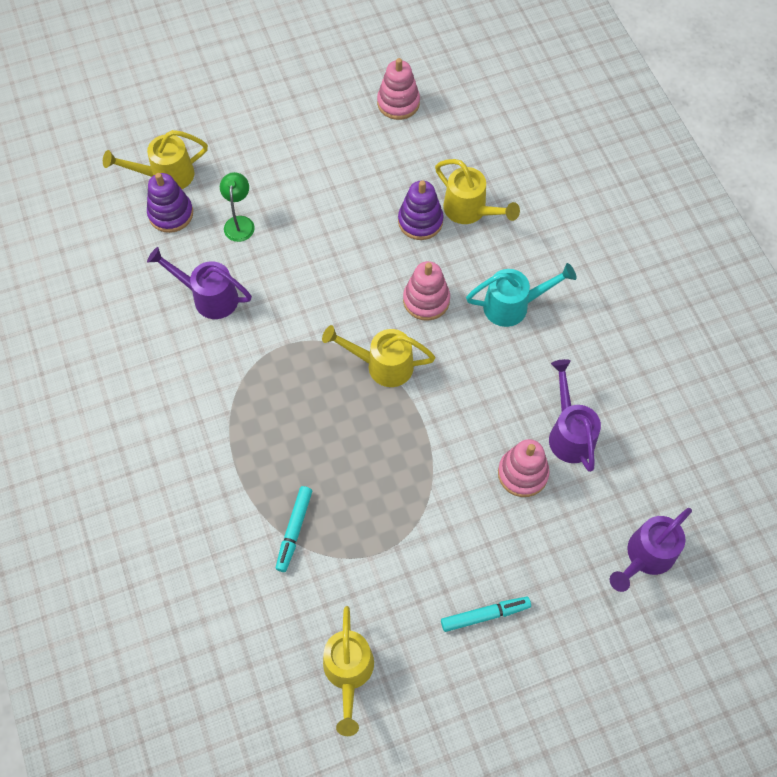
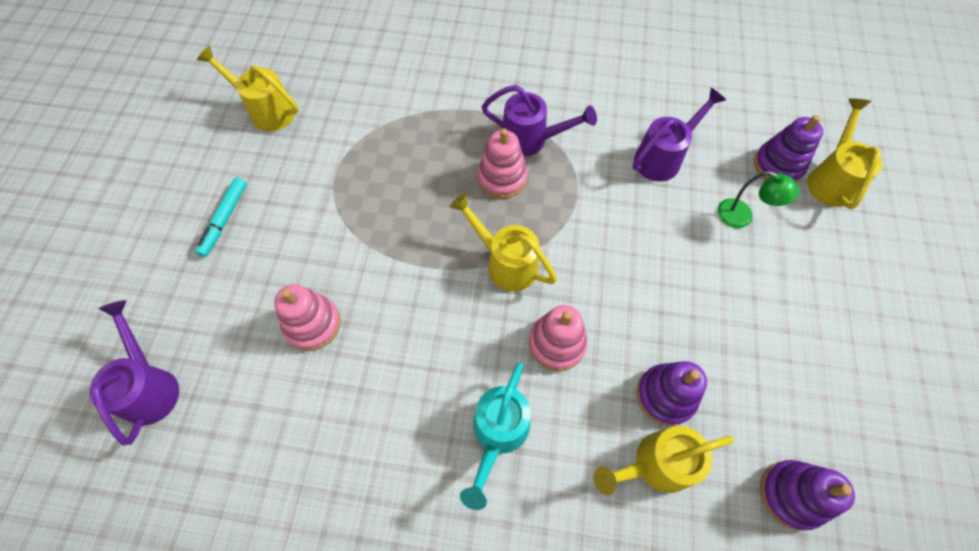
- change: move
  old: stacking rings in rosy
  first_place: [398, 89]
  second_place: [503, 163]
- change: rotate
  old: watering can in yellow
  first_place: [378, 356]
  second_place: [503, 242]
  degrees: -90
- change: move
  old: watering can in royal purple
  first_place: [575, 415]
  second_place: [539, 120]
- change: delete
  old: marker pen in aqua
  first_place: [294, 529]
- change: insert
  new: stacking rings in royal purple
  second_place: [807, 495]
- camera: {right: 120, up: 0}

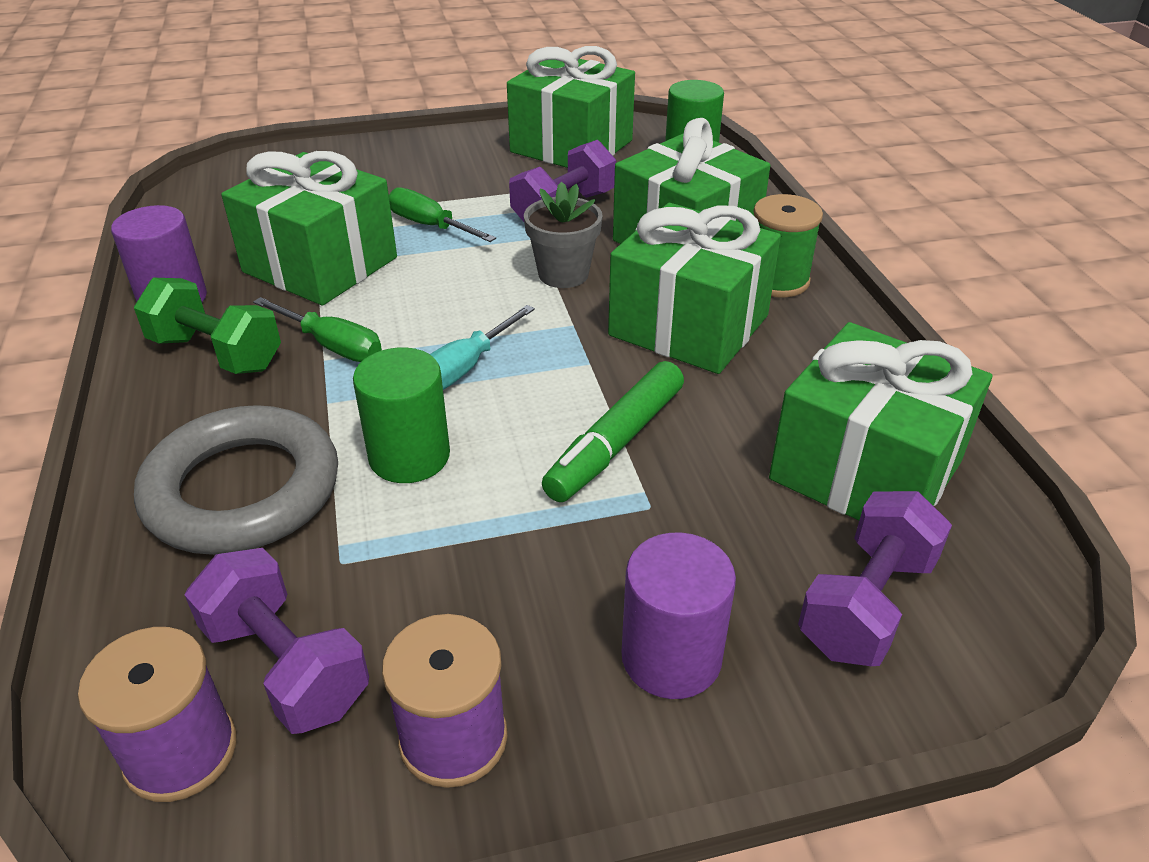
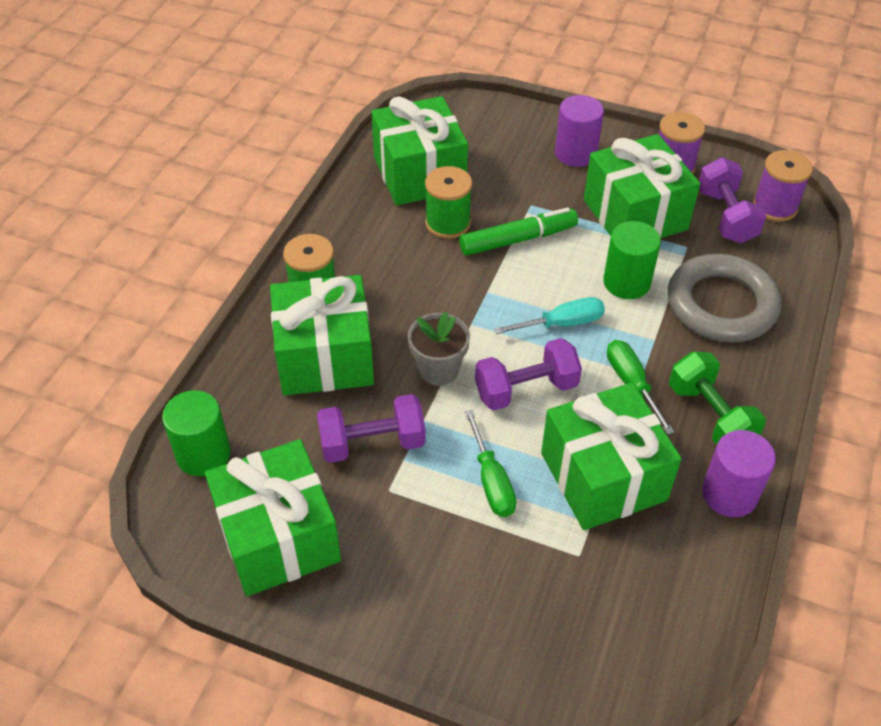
- change: move
  old: gift in green
  first_place: [694, 288]
  second_place: [642, 186]
- change: move
  old: hand weight in royal purple
  first_place: [875, 578]
  second_place: [528, 374]
- change: insert
  new: spool in green
  second_place: [448, 202]
- camera: {right: -145, up: 10}

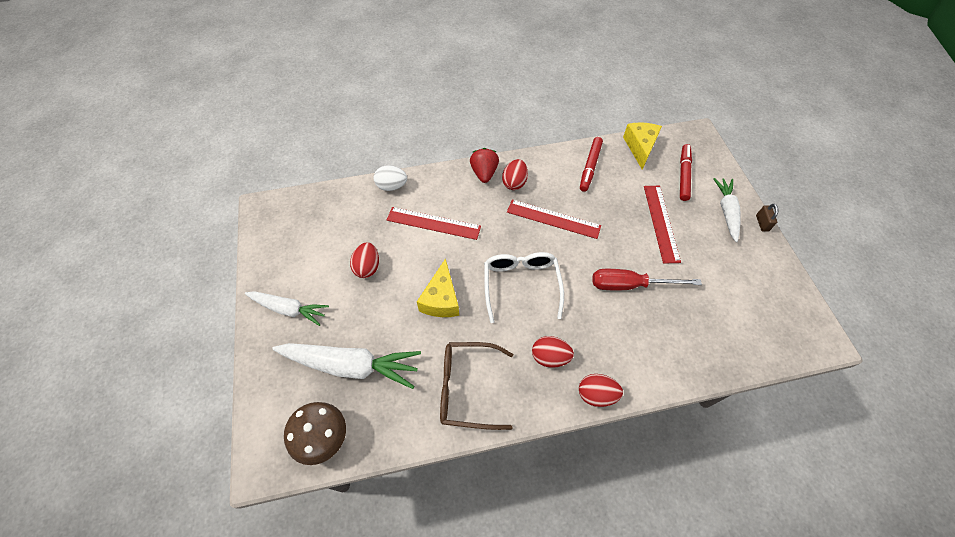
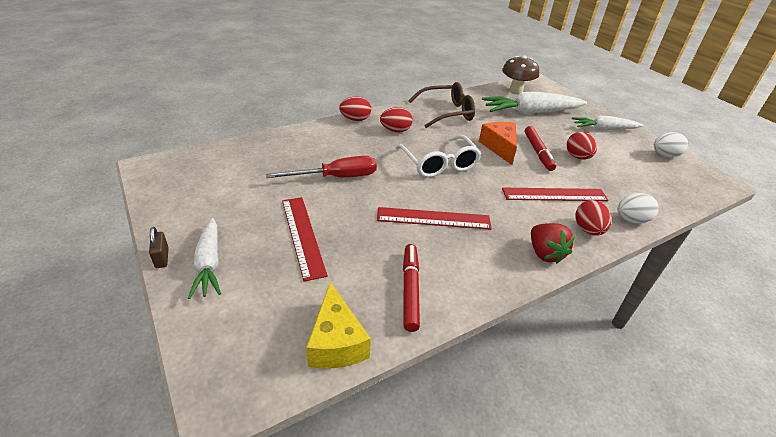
- change: move
  old: marker pen in crimson
  first_place: [686, 172]
  second_place: [540, 148]
- change: move
  old: toy egg in crimson
  first_place: [515, 174]
  second_place: [593, 218]
- change: recolor
  old: piece of cheese in yellow
  new: piece of cheese in orange
  first_place: [438, 287]
  second_place: [498, 143]
- change: insert
  new: toy egg in white
  second_place: [671, 144]
- camera: {right: 160, up: -20}

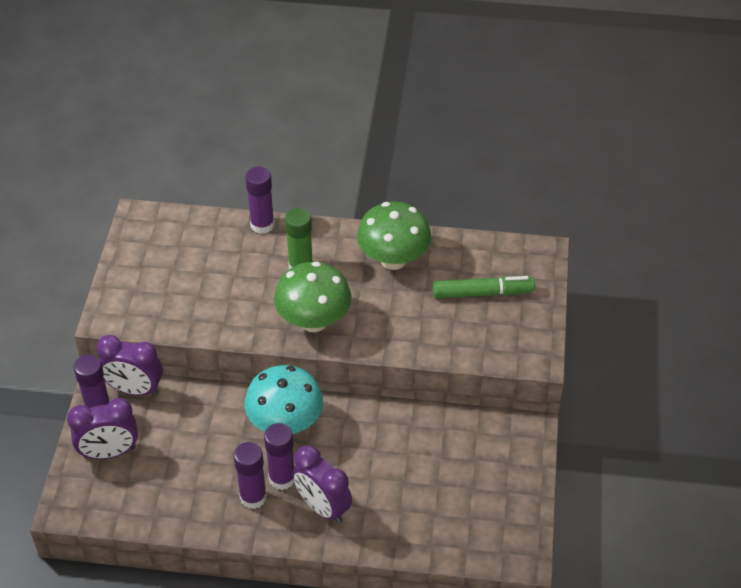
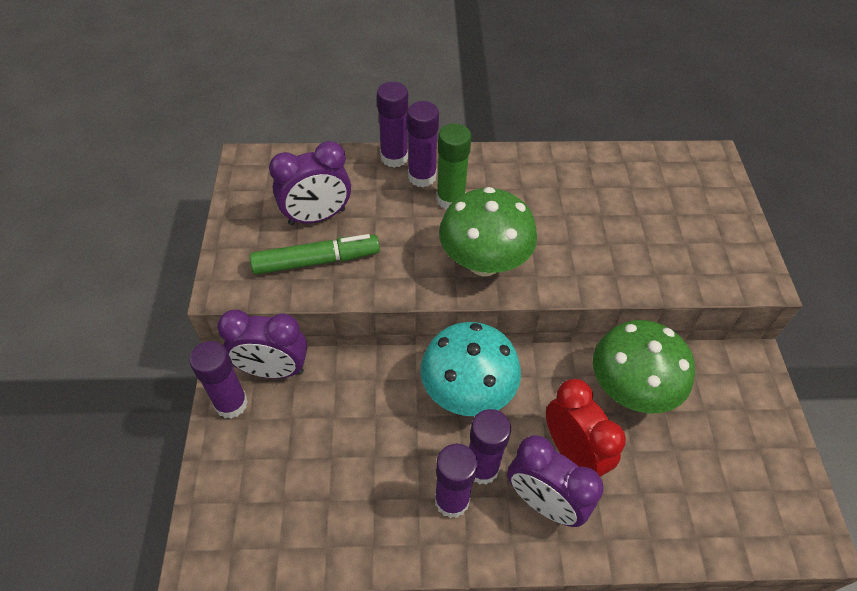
- change: move
  old: mushroom in green
  first_place: [394, 235]
  second_place: [644, 367]
- change: move
  old: marker pen in green
  first_place: [484, 287]
  second_place: [315, 254]
- change: move
  old: alarm clock in royal purple
  first_place: [102, 428]
  second_place: [310, 183]
- change: insert
  new: glue stick in royal purple
  second_place: [423, 144]
- change: insert
  new: alarm clock in crimson
  second_place: [586, 428]
- camera: {right: -10, up: 5}

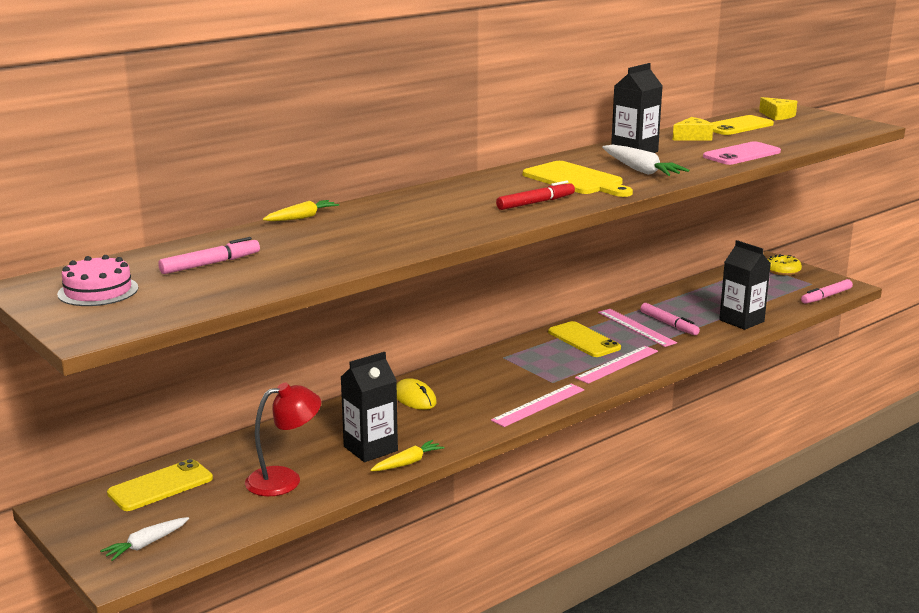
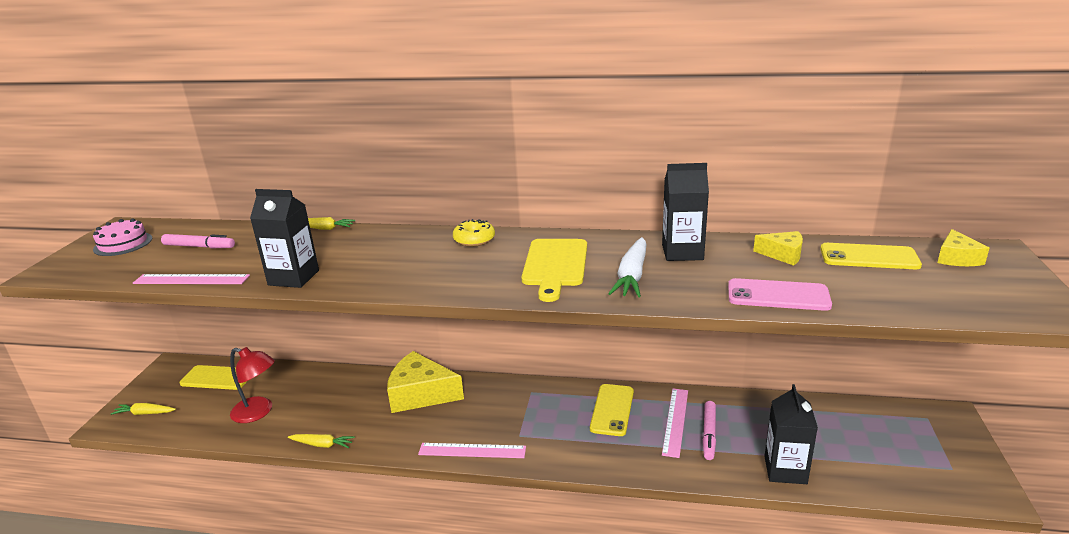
- change: delete
  old: marker pen in crimson
  first_place: [535, 195]
- change: move
  old: donut in yellow
  first_place: [785, 265]
  second_place: [474, 233]
- change: delete
  old: marker pen in rosy
  first_place: [827, 291]
- change: move
  old: measuring stick in rosy
  first_place: [616, 365]
  second_place: [191, 279]
- change: move
  old: milk carton in jet-black
  first_place: [369, 407]
  second_place: [284, 238]
- change: replace
  old: computer mouse in yellow
  new: piece of cheese in yellow
  first_place: [417, 394]
  second_place: [425, 382]
- change: recolor
  old: root vegetable in white
  new: root vegetable in yellow
  first_place: [144, 539]
  second_place: [143, 409]
- camera: {right: 50, up: 5}

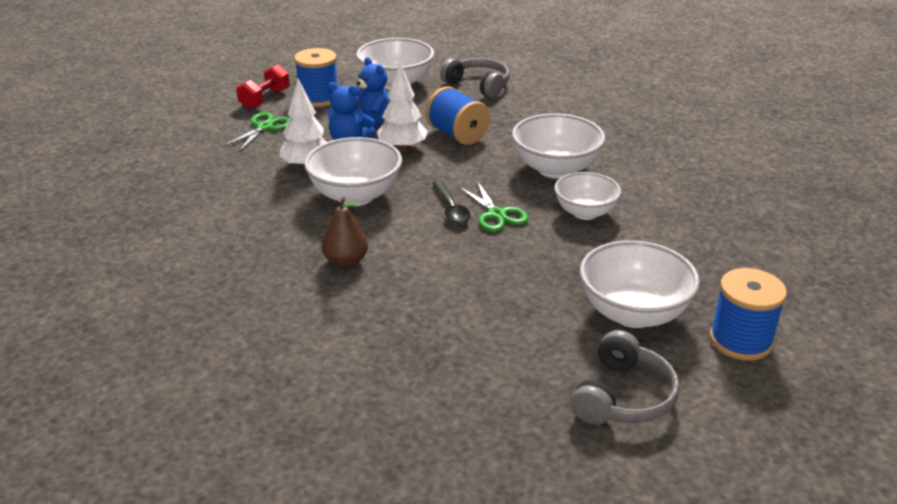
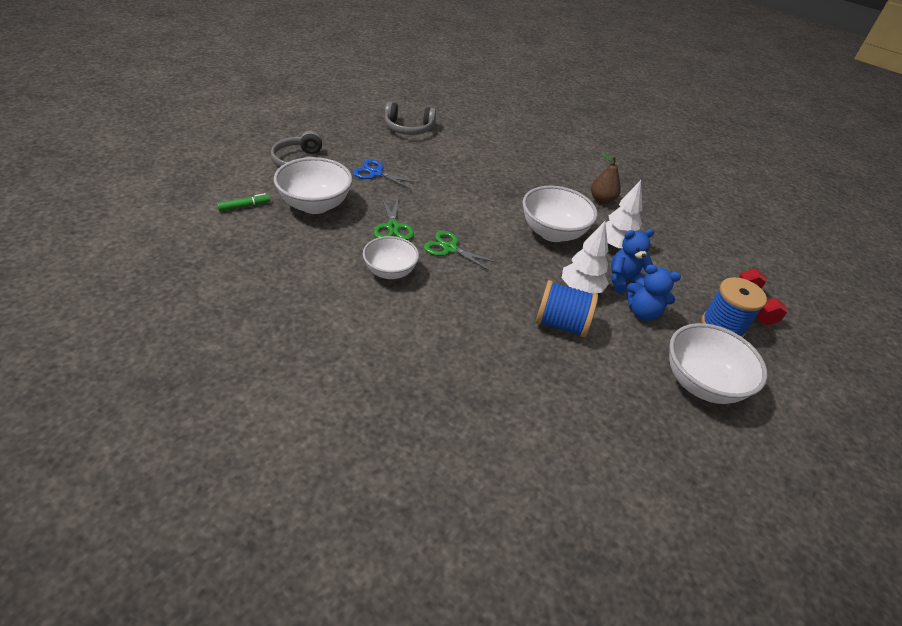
- change: move
  old: over-ear headphones in grey
  first_place: [475, 78]
  second_place: [410, 118]
- change: move
  old: pair of scissors in green
  first_place: [256, 132]
  second_place: [394, 219]
- change: delete
  old: deep dish in white
  first_place: [558, 145]
- change: delete
  old: tablespoon in jet-black
  first_place: [452, 202]
- change: move
  old: toy pear in dark brown
  first_place: [345, 232]
  second_place: [606, 178]
- change: replace
  old: spool in blue
  new: marker pen in green
  first_place: [748, 314]
  second_place: [244, 202]
- change: insert
  new: pair of scissors in blue
  second_place: [386, 174]
- camera: {right: 140, up: 10}

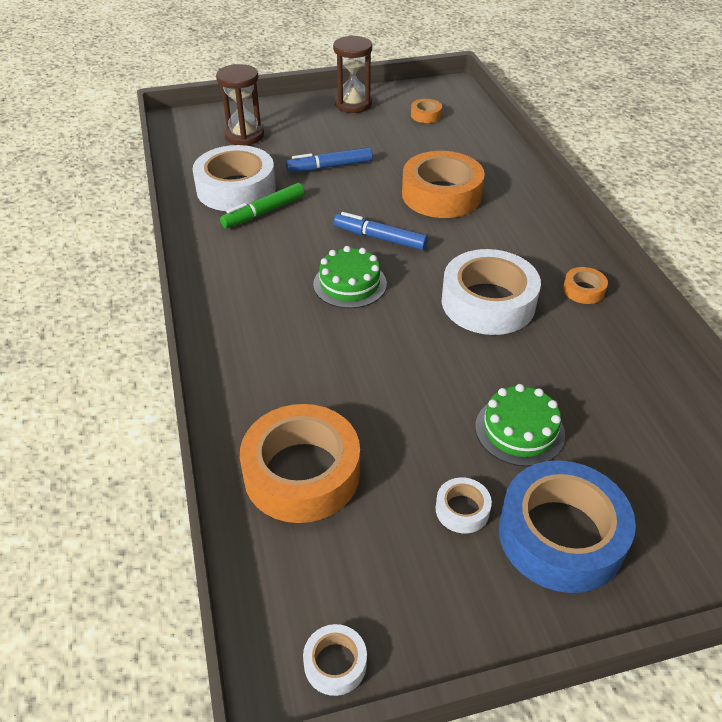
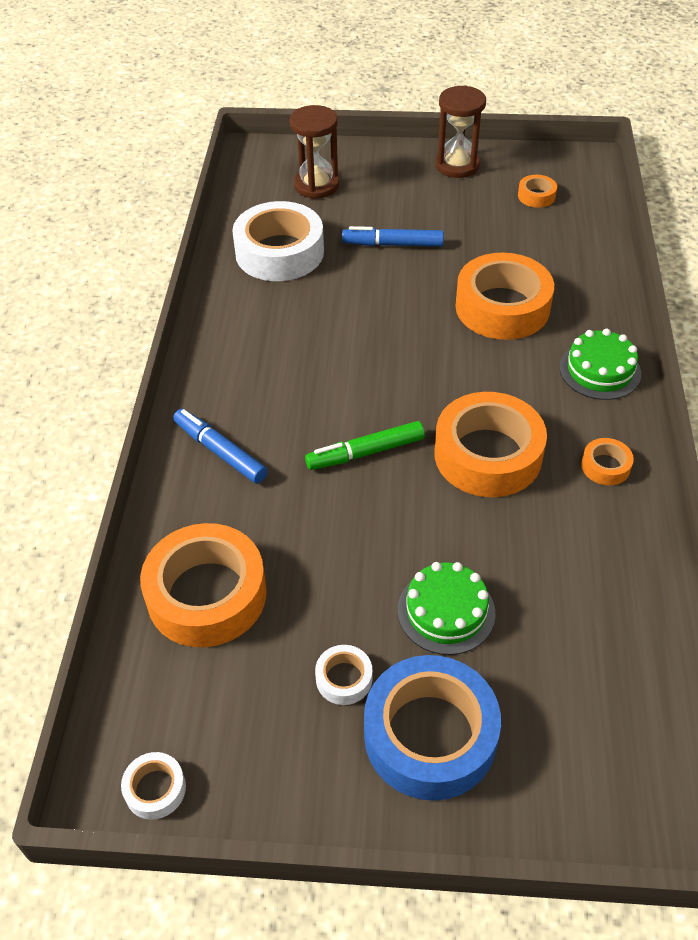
- change: move
  old: marker pen in green
  first_place: [262, 205]
  second_place: [365, 445]
- change: move
  old: marker pen in blue
  first_place: [381, 231]
  second_place: [220, 446]
- change: move
  old: gateau in green
  first_place: [350, 277]
  second_place: [600, 364]
- change: recolor
  old: roll of tape in white
  new: roll of tape in orange
  first_place: [491, 292]
  second_place: [491, 444]
- camera: {right: 20, up: 5}

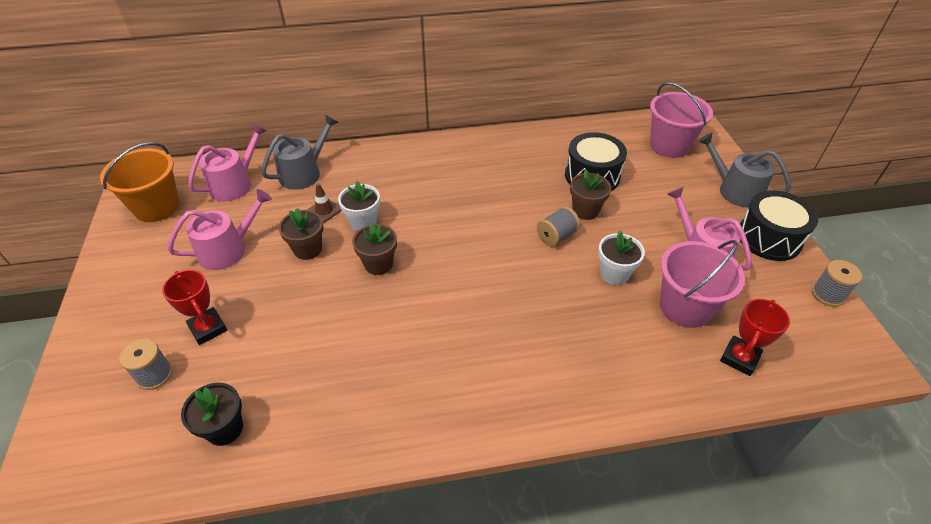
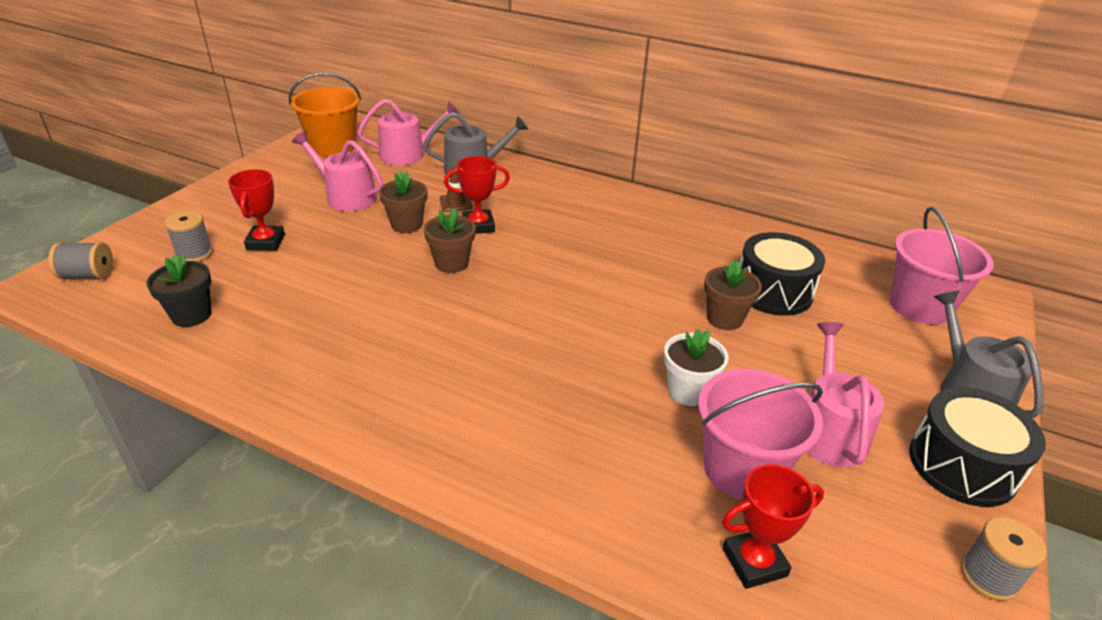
- change: replace
  old: plant pot in white
  new: prize cup in crimson
  first_place: [359, 206]
  second_place: [477, 195]
- change: rotate
  old: watering can in rosy
  first_place: [219, 229]
  second_place: [337, 171]
  degrees: -150
- change: move
  old: spool in grey
  first_place: [558, 226]
  second_place: [80, 260]
- camera: {right: 35, up: -10}

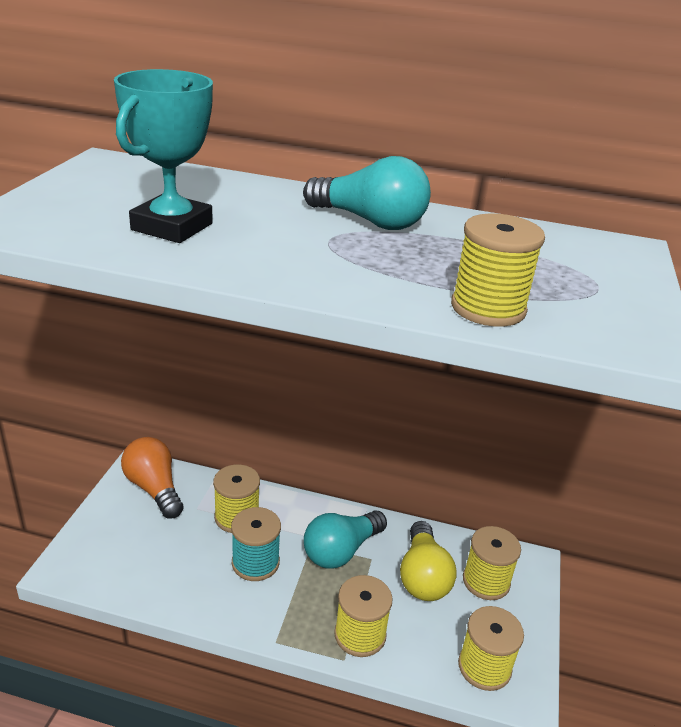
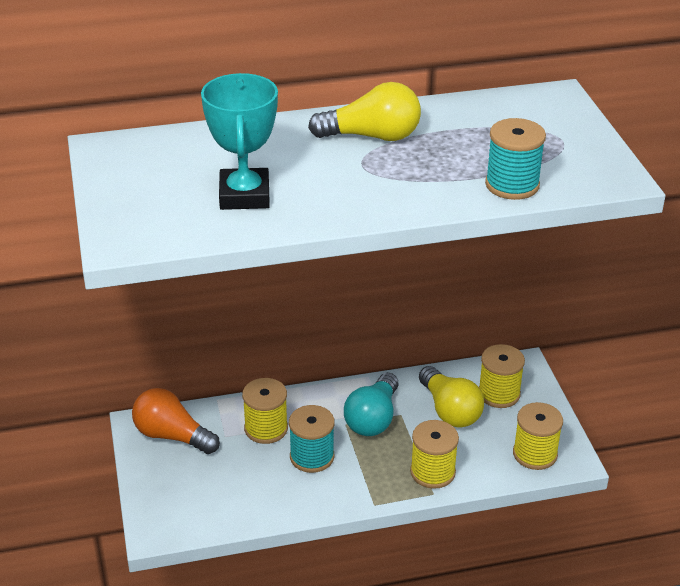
- change: recolor
  old: lightbulb in aqua
  new: lightbulb in yellow
  first_place: [367, 193]
  second_place: [364, 111]
- change: recolor
  old: spool in yellow
  new: spool in aqua
  first_place: [498, 270]
  second_place: [515, 159]
- camera: {right: -25, up: 5}

